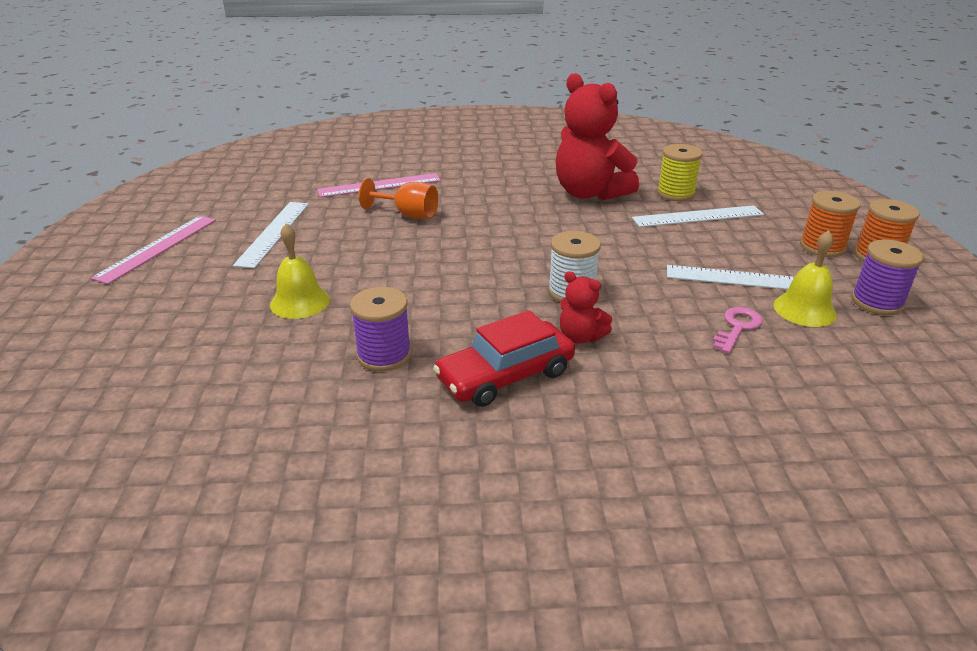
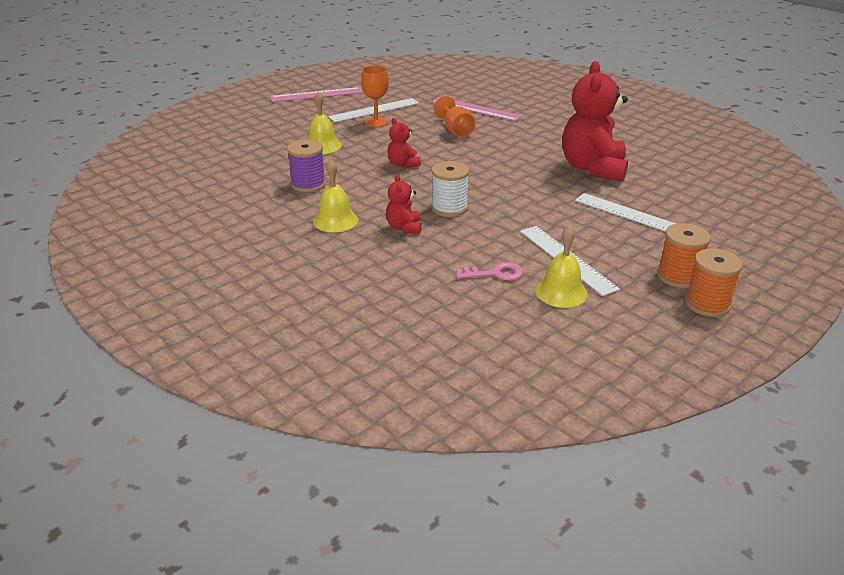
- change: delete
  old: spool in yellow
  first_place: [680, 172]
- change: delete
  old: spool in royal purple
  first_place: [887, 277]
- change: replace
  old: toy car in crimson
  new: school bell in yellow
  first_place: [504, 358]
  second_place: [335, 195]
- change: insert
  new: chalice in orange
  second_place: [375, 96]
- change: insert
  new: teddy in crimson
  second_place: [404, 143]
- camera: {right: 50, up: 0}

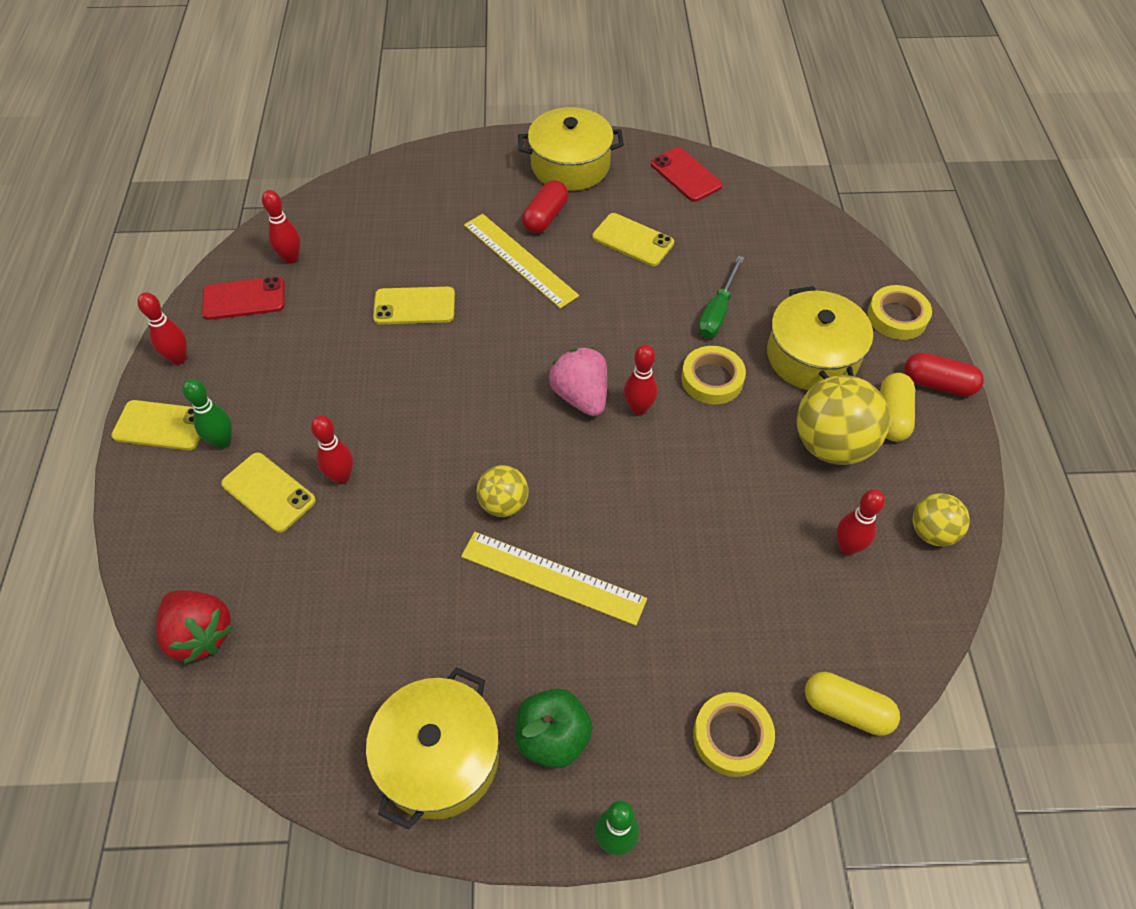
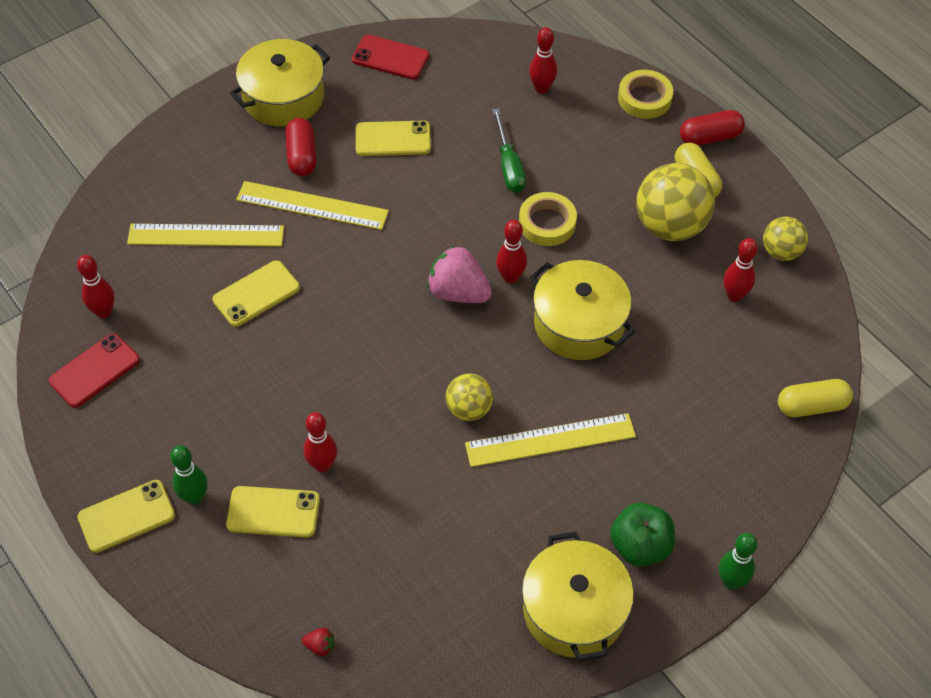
- change: move
  old: pot in yellow
  first_place: [820, 338]
  second_place: [582, 310]
- change: move
  old: skittle in crimson
  first_place: [162, 328]
  second_place: [543, 60]
- change: resize
  old: berry in crimson
  first_place: [194, 627]
  second_place: [318, 642]
  factor: 0.43
- change: delete
  old: roll of tape in yellow
  first_place: [734, 734]
- change: insert
  new: measuring stick in yellow
  second_place: [205, 235]
- camera: {right: -35, up: 0}

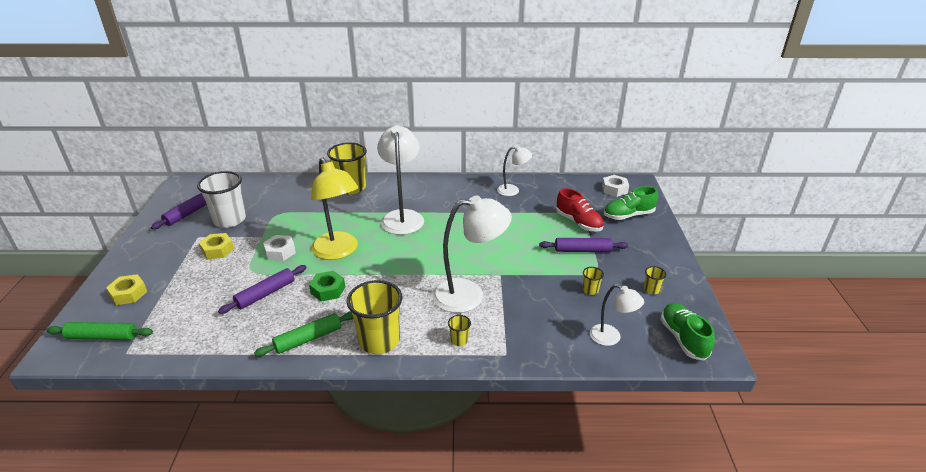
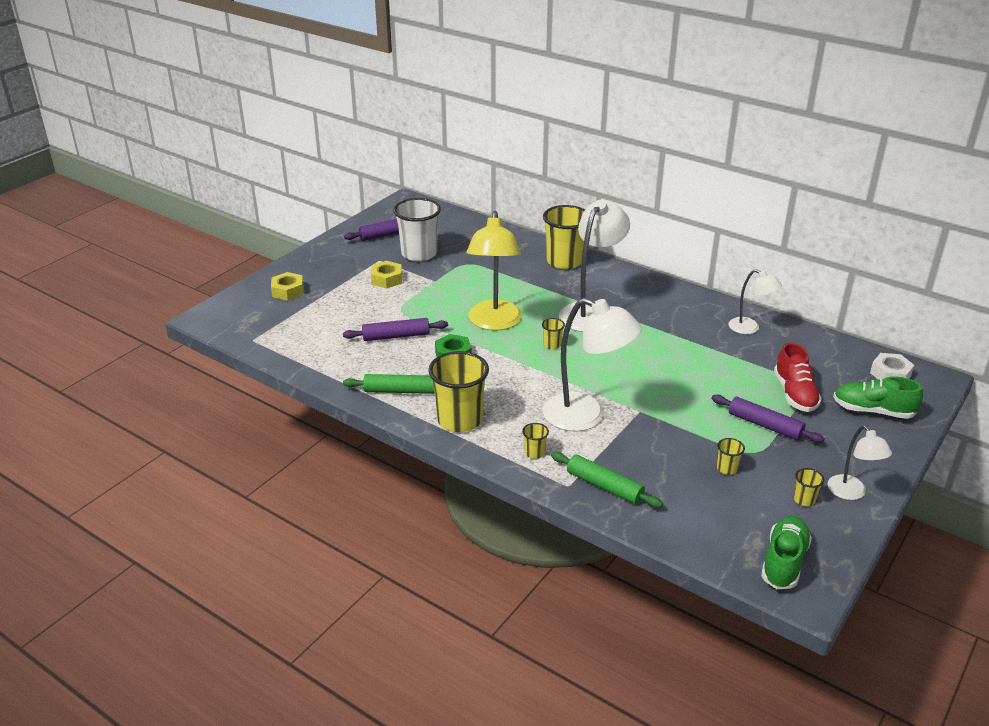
- change: delete
  old: hex nut in white
  first_place: [279, 248]
- change: move
  old: reading lamp in white
  first_place: [617, 315]
  second_place: [860, 462]
- change: move
  old: rolling pin in green
  first_place: [99, 331]
  second_place: [607, 480]
- change: insert
  new: beaker in yellow
  second_place: [553, 333]
- camera: {right: 35, up: 0}

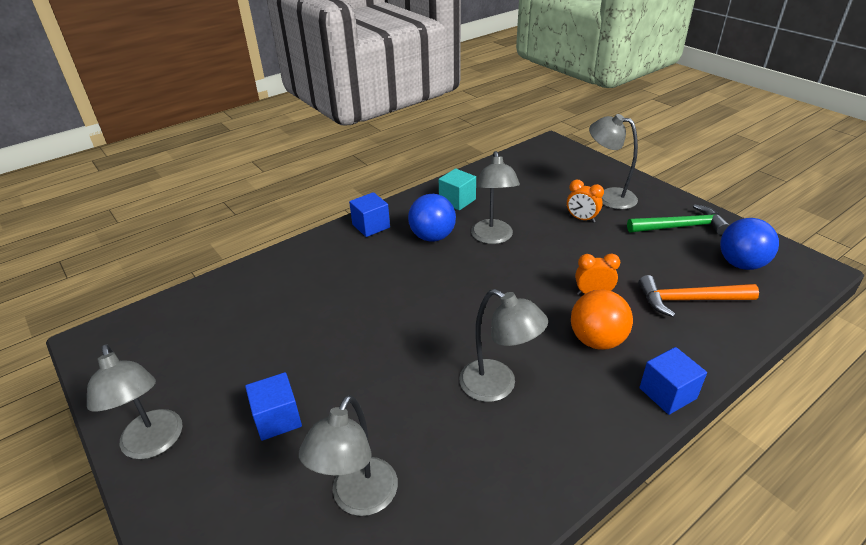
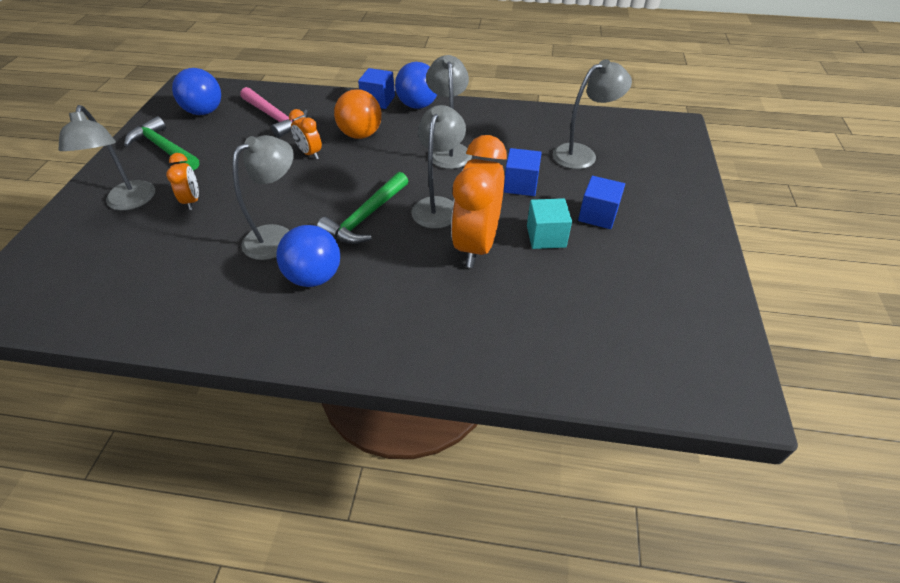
- change: move
  old: cube in aqua
  first_place: [457, 189]
  second_place: [549, 223]
- change: move
  old: cube in blue
  first_place: [369, 214]
  second_place: [523, 172]
- change: recolor
  old: hammer in orange
  new: hammer in rosy
  first_place: [698, 296]
  second_place: [274, 112]
- change: move
  old: reading lamp in grey
  first_place: [134, 401]
  second_place: [438, 167]
- change: insert
  new: ball in blue
  second_place: [416, 85]
- change: insert
  new: alarm clock in orange
  second_place: [479, 201]
- change: insert
  new: hammer in green
  second_place: [362, 208]
- camera: {right: -135, up: 10}

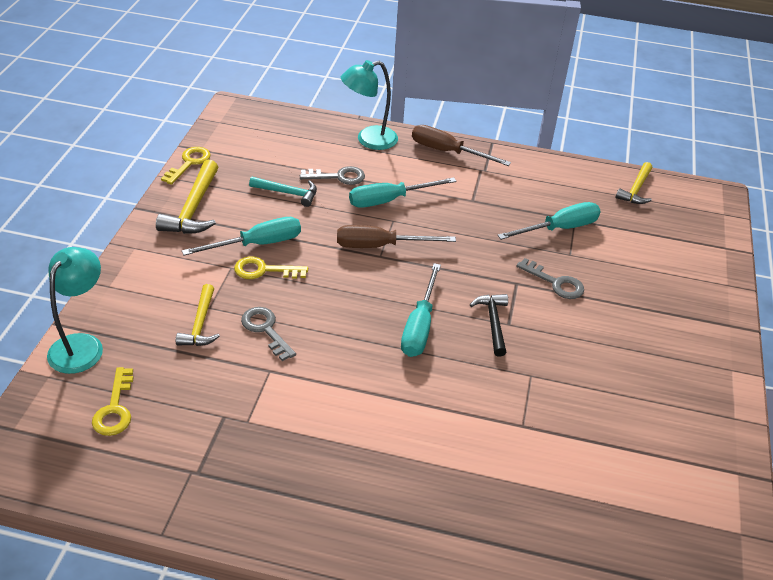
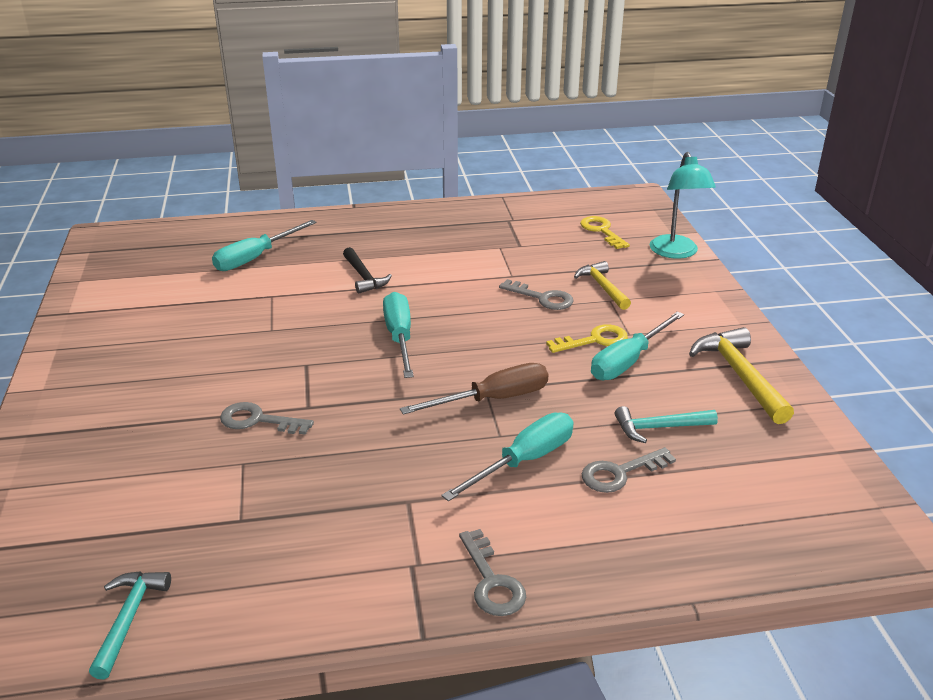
- change: delete
  old: reading lamp in aqua
  first_place: [369, 105]
- change: replace
  old: screwdriver in dark brown
  new: door key in grey
  first_place: [461, 145]
  second_place: [492, 572]
- change: delete
  old: door key in yellow
  first_place: [186, 166]
- change: recolor
  old: hammer in yellow
  new: hammer in aqua
  first_place: [634, 183]
  second_place: [130, 625]
- change: move
  old: screwdriver in aqua
  first_place: [549, 221]
  second_place: [264, 245]
- change: move
  old: hammer in jet-black
  first_place: [489, 325]
  second_place: [367, 270]
- camera: {right: 160, up: -10}

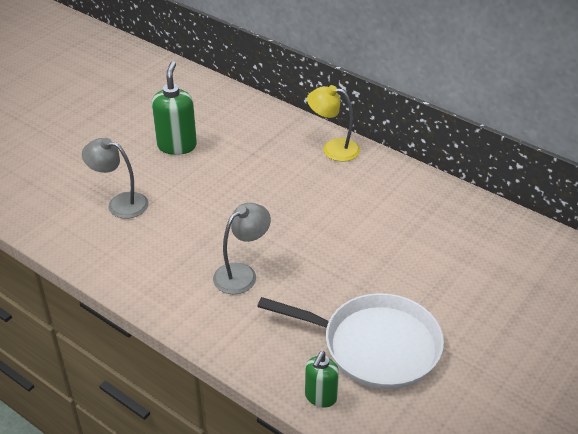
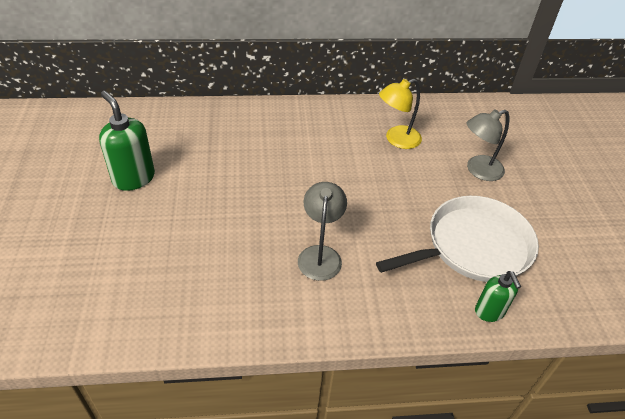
- change: move
  old: reading lamp in yellow
  first_place: [333, 123]
  second_place: [400, 114]
- change: move
  old: reading lamp in grey
  first_place: [115, 178]
  second_place: [487, 145]
- camera: {right: -45, up: 5}

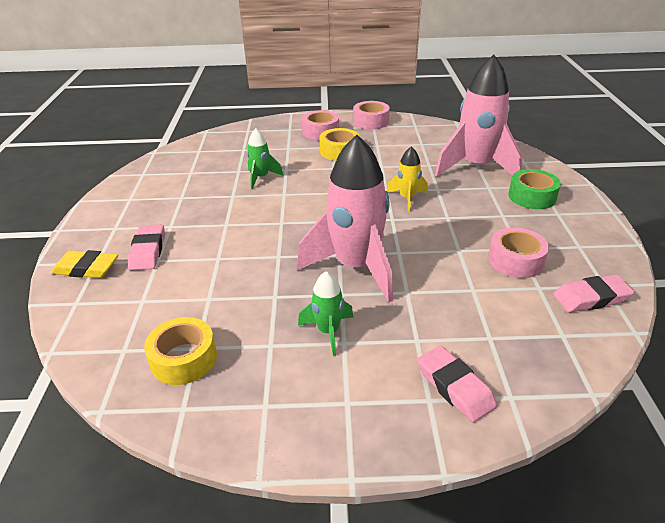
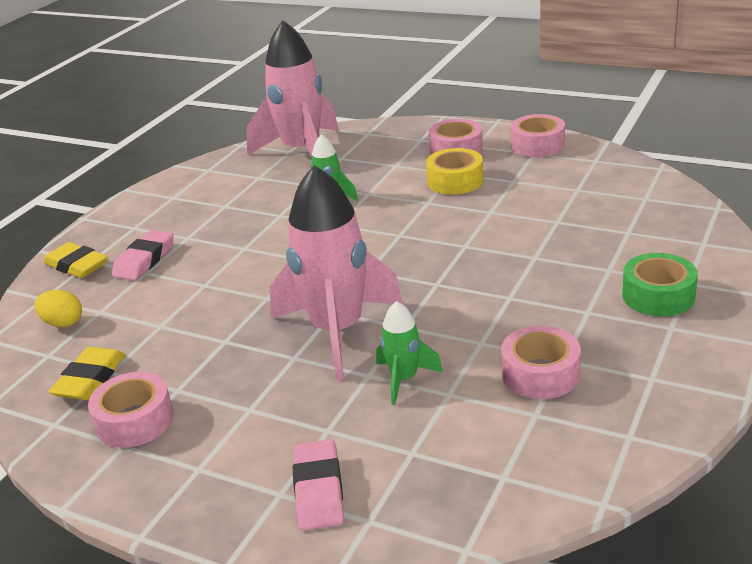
- change: move
  old: toy rocket in rosy
  first_place: [478, 116]
  second_place: [292, 88]
- change: delete
  old: toy rocket in yellow
  first_place: [407, 179]
- change: move
  old: toy rocket in green
  first_place: [326, 313]
  second_place: [409, 353]
- change: delete
  old: pencil eraser in rosy
  first_place: [593, 294]
- change: replace
  old: roll of tape in yellow
  new: pencil eraser in yellow
  first_place: [180, 351]
  second_place: [87, 373]
- change: insert
  new: toy egg in yellow
  second_place: [58, 308]
- change: insert
  new: roll of tape in rosy
  second_place: [131, 410]
- camera: {right: 30, up: -5}

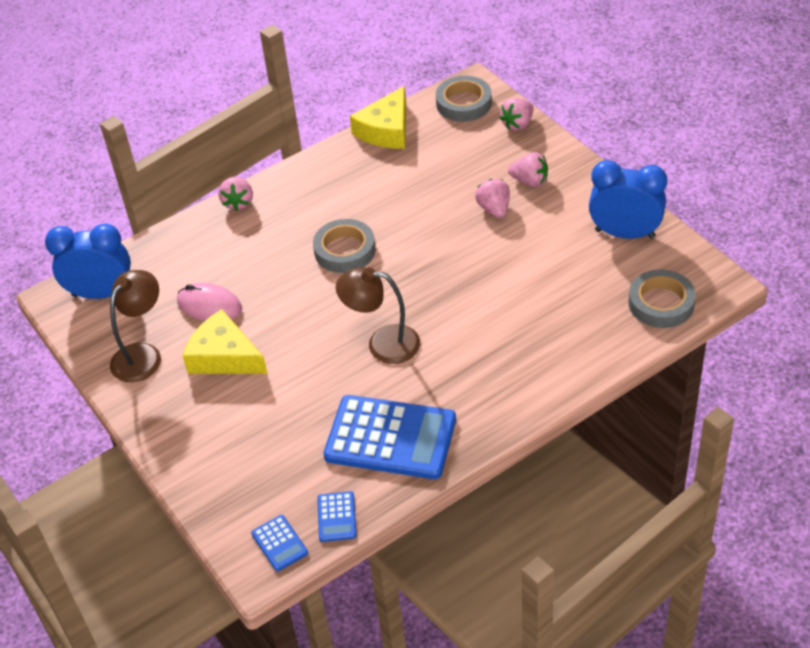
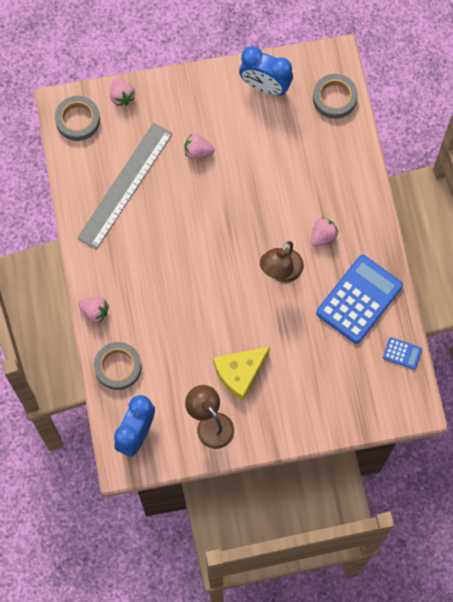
- change: delete
  old: piece of cheese in yellow
  first_place: [378, 117]
- change: move
  old: berry in rosy
  first_place: [528, 169]
  second_place: [324, 232]
- change: rotate
  old: alarm clock in blue
  first_place: [628, 199]
  second_place: [266, 70]
  degrees: -105
- change: move
  old: roll of tape in grey
  first_place: [344, 246]
  second_place: [118, 366]
- change: delete
  old: computer mouse in rosy
  first_place: [209, 302]
- change: delete
  old: pocket calculator in blue
  first_place: [279, 543]
- change: insert
  new: measuring stick in grey
  second_place: [125, 186]
- camera: {right: -70, up: 25}

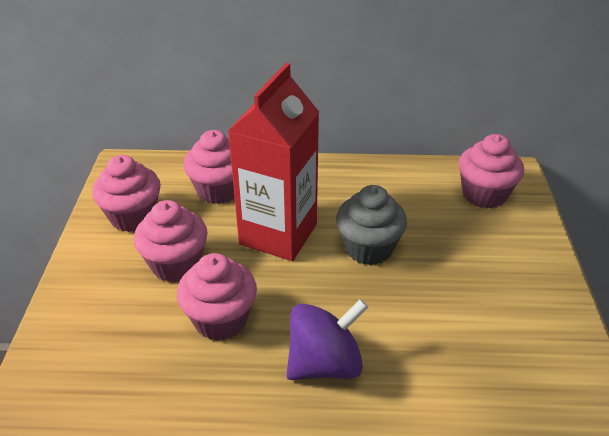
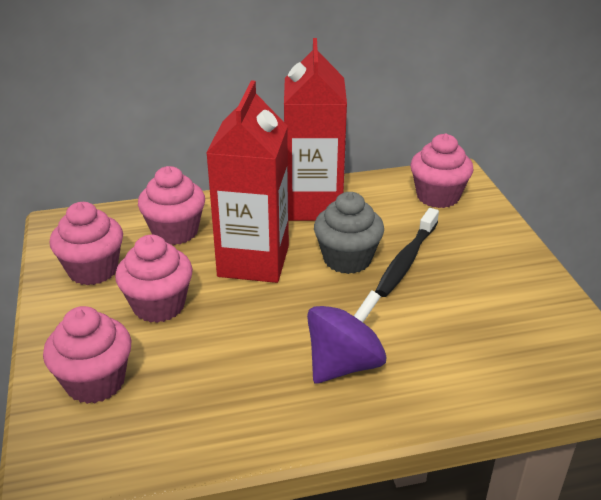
- change: move
  old: fairy cake in rosy
  first_place: [217, 297]
  second_place: [87, 355]
- change: insert
  new: milk carton in crimson
  second_place: [315, 129]
- change: insert
  new: toothbrush in jet-black
  second_place: [407, 252]
- camera: {right: -15, up: -5}

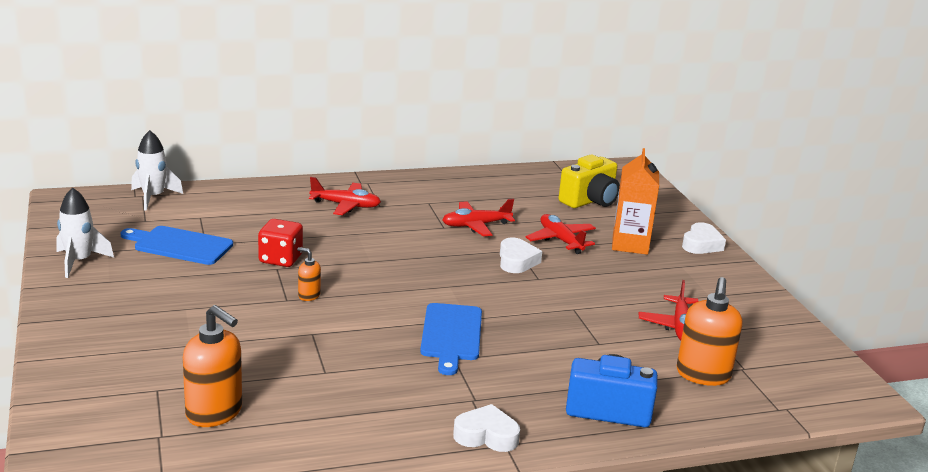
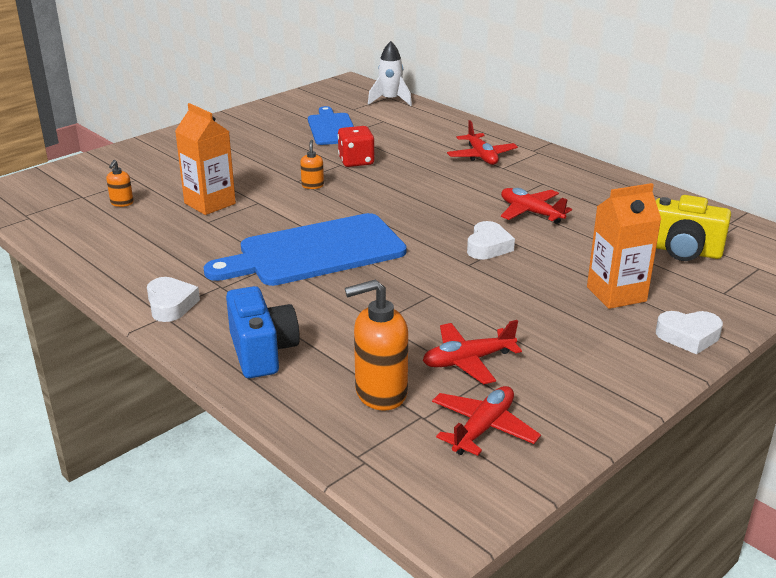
- change: delete
  old: toy rocket in white
  first_place: [85, 232]
- change: move
  old: aeroplane in crimson
  first_place: [561, 234]
  second_place: [486, 421]
- change: rotate
  old: heart in white
  first_place: [521, 255]
  second_place: [491, 240]
  degrees: -45
- change: resize
  old: cutting board in blue
  first_place: [451, 339]
  second_place: [305, 249]
  factor: 1.64
- change: resize
  old: soap pump in orange
  first_place: [212, 366]
  second_place: [120, 183]
  factor: 0.5
- change: insert
  new: milk carton in orange
  second_place: [205, 159]
- camera: {right: 65, up: 5}

